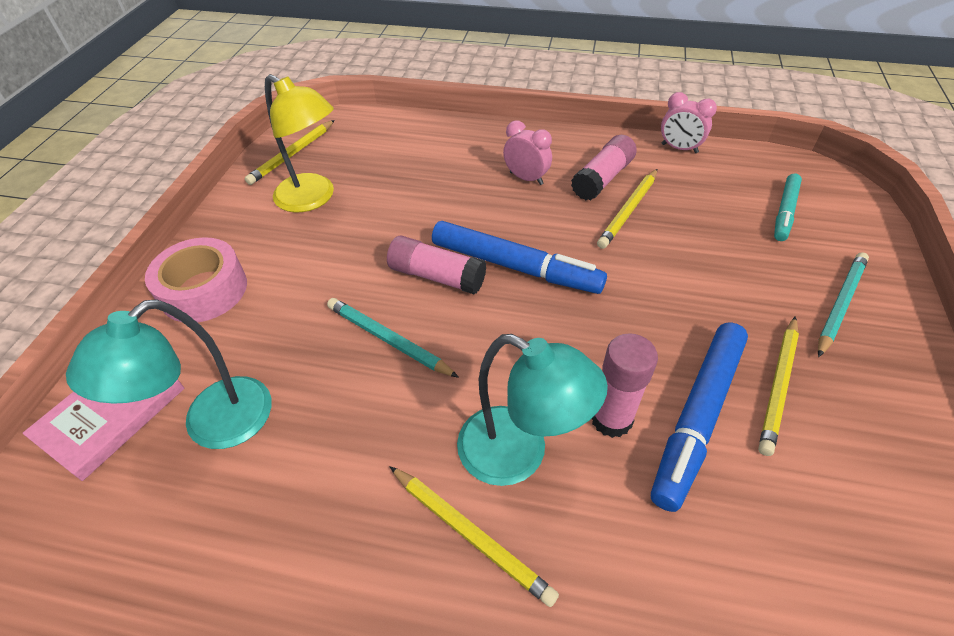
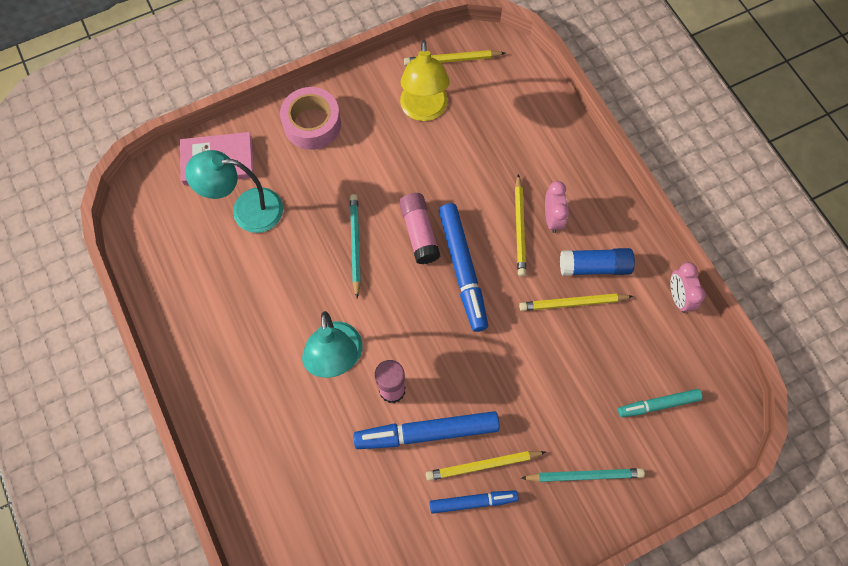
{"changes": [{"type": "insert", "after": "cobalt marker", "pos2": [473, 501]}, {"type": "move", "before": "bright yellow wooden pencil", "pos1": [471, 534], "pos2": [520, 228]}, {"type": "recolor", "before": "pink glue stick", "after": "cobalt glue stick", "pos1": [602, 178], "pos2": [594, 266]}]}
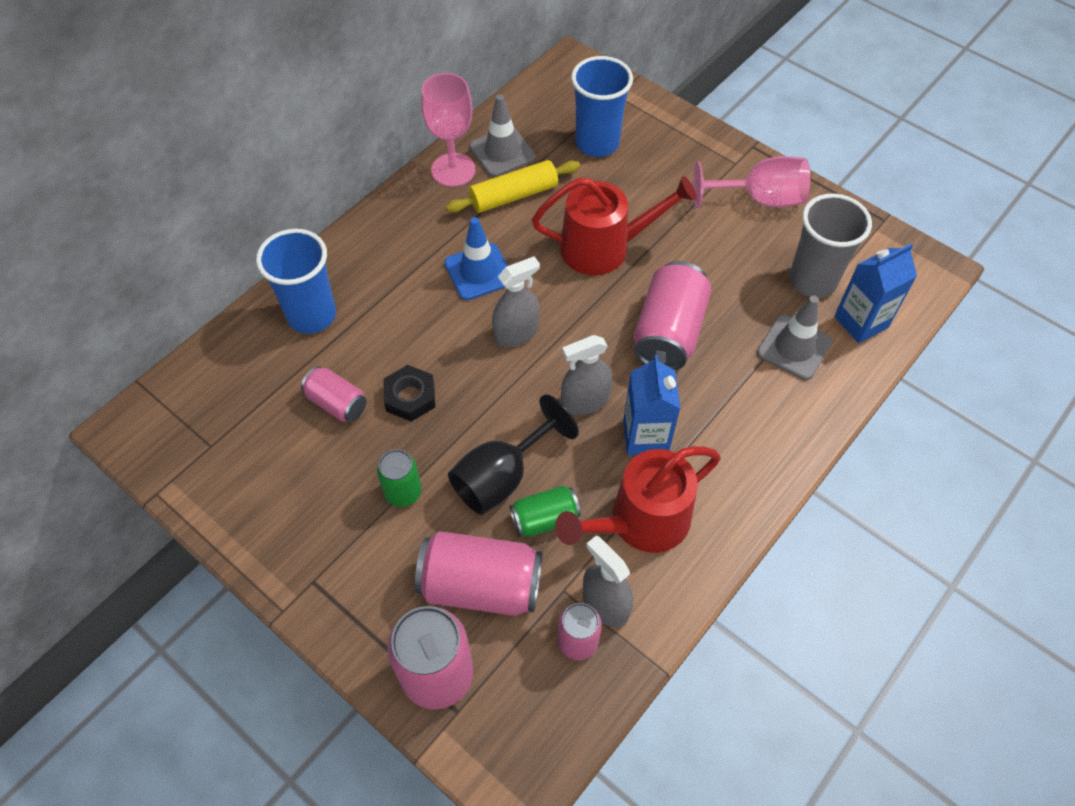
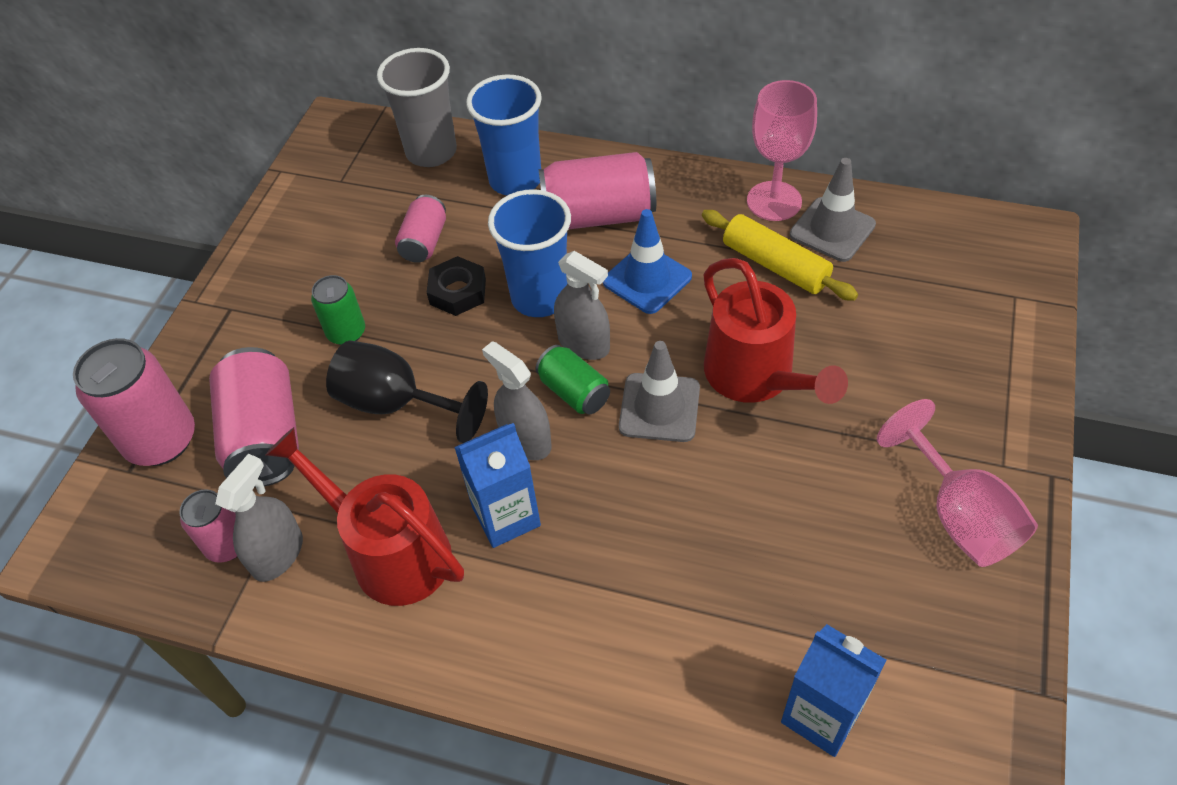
{"changes": [{"type": "move", "before": "green tin", "pos1": [545, 519], "pos2": [574, 392]}, {"type": "move", "before": "cobalt cup", "pos1": [597, 143], "pos2": [540, 298]}, {"type": "move", "before": "pink tin", "pos1": [668, 332], "pos2": [598, 215]}, {"type": "move", "before": "gray safety cone", "pos1": [794, 347], "pos2": [659, 408]}, {"type": "move", "before": "gray cup", "pos1": [812, 280], "pos2": [431, 152]}]}
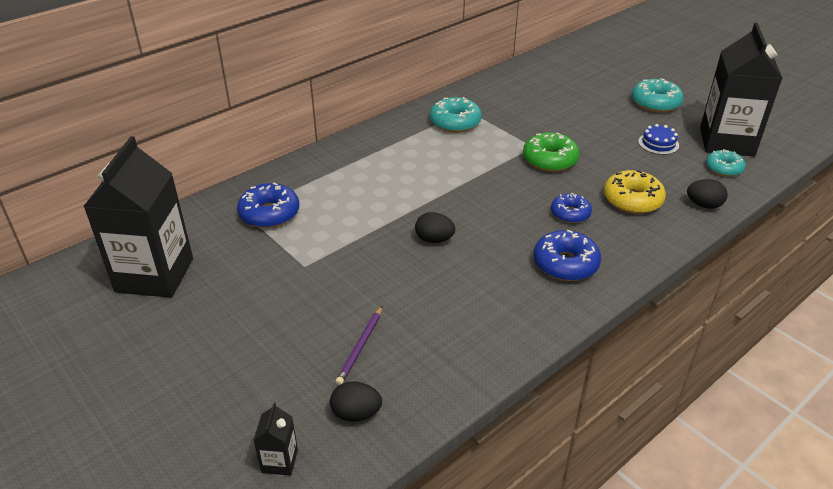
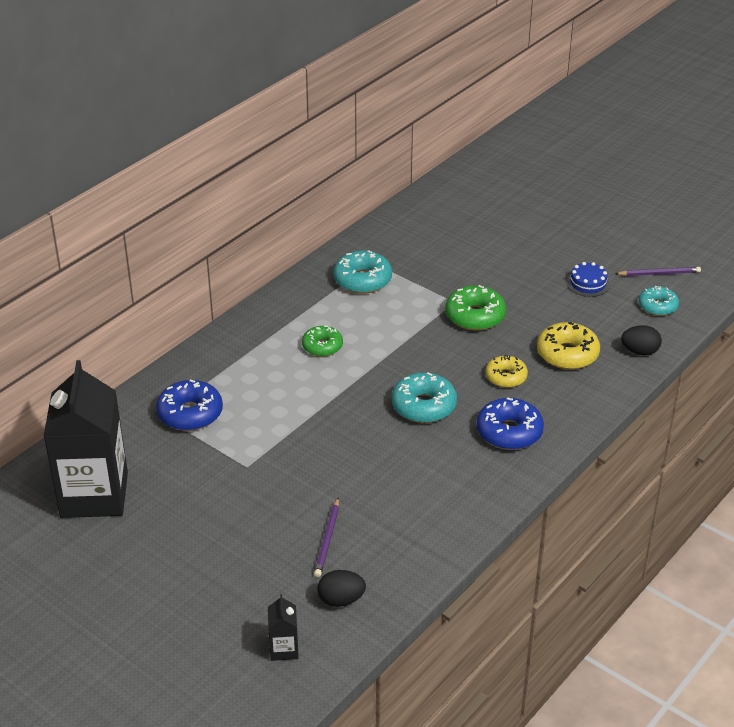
{"changes": [{"type": "delete", "before": "ebony egg shape", "pos1": [434, 239]}, {"type": "insert", "after": "green donut", "pos2": [322, 346]}, {"type": "move", "before": "teal donut", "pos1": [655, 103], "pos2": [424, 406]}, {"type": "replace", "before": "ebony milk carton", "after": "royal purple wooden pencil", "pos1": [726, 142], "pos2": [659, 273]}, {"type": "recolor", "before": "cobalt donut", "after": "bright yellow donut", "pos1": [570, 214], "pos2": [506, 377]}]}
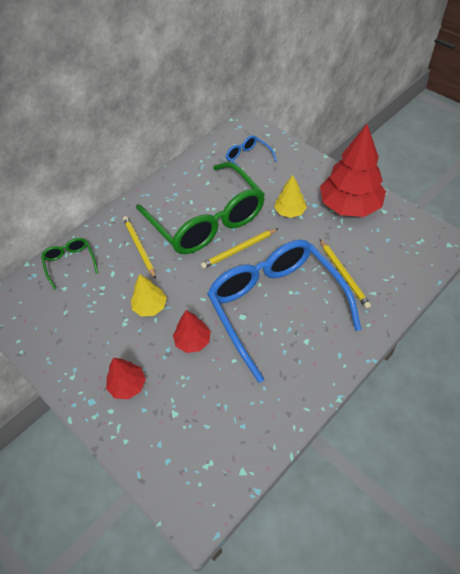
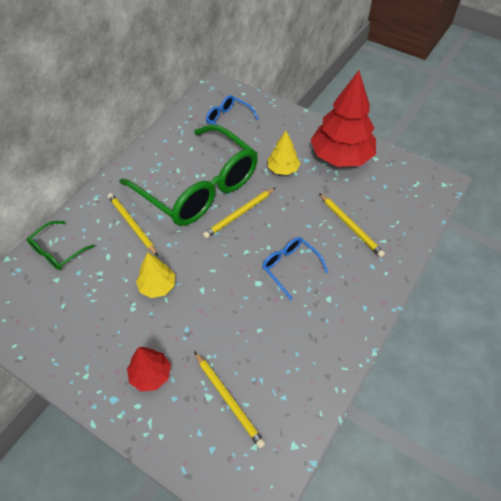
{"changes": [{"type": "delete", "before": "red toy tree", "pos1": [193, 341]}, {"type": "insert", "after": "bright yellow wooden pencil", "pos2": [228, 400]}, {"type": "rotate", "before": "green eyeglasses", "pos1": [70, 263], "pos2": [57, 251], "turn": -105}, {"type": "resize", "before": "cobalt eyeglasses", "pos1": [276, 306], "pos2": [290, 267], "scale": 0.42}]}
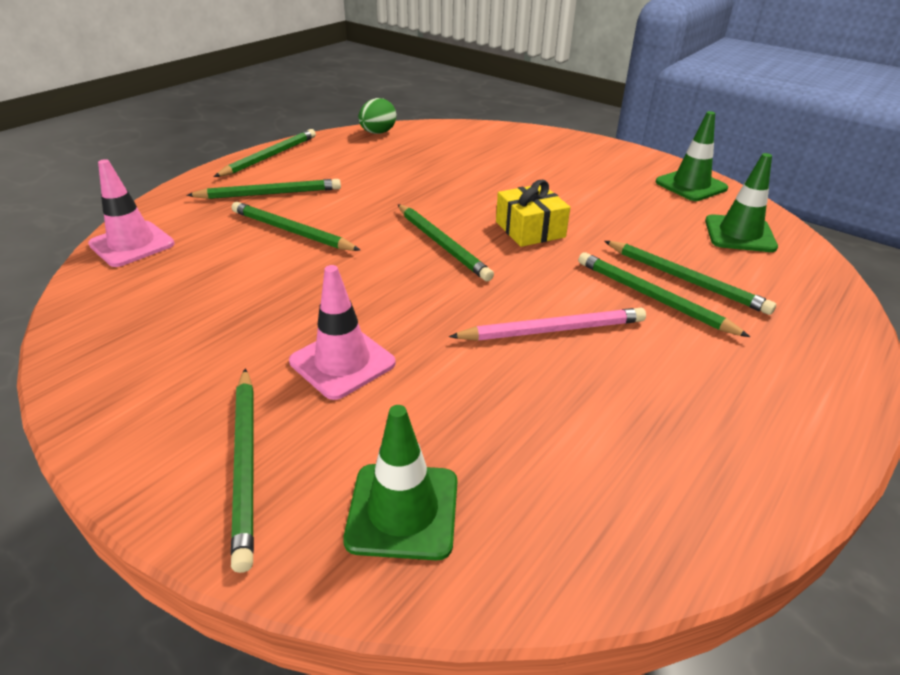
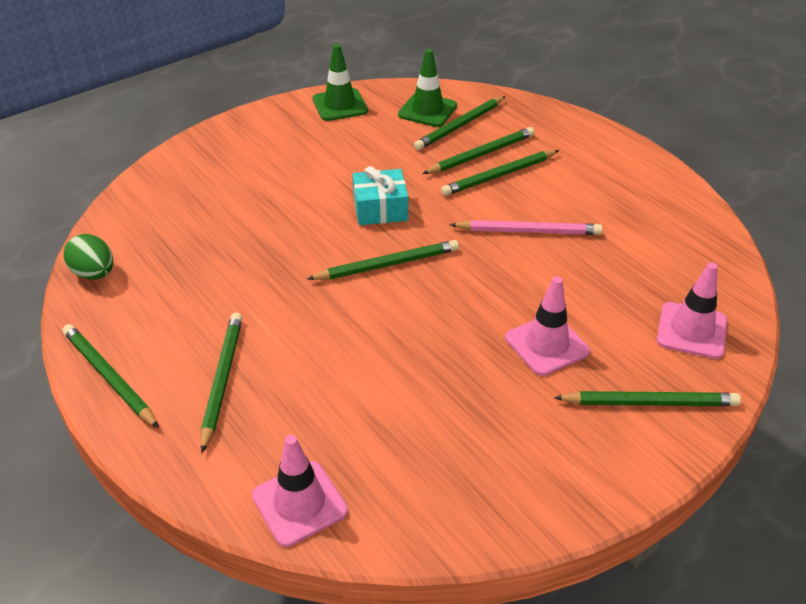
{"changes": [{"type": "move", "before": "green wooden pencil", "pos1": [292, 231], "pos2": [460, 125]}, {"type": "recolor", "before": "green safety cone", "after": "pink safety cone", "pos1": [403, 510], "pos2": [691, 330]}, {"type": "recolor", "before": "bright yellow present", "after": "teal present", "pos1": [530, 229], "pos2": [380, 209]}, {"type": "rotate", "before": "pink wooden pencil", "pos1": [552, 330], "pos2": [528, 231], "turn": 90}]}
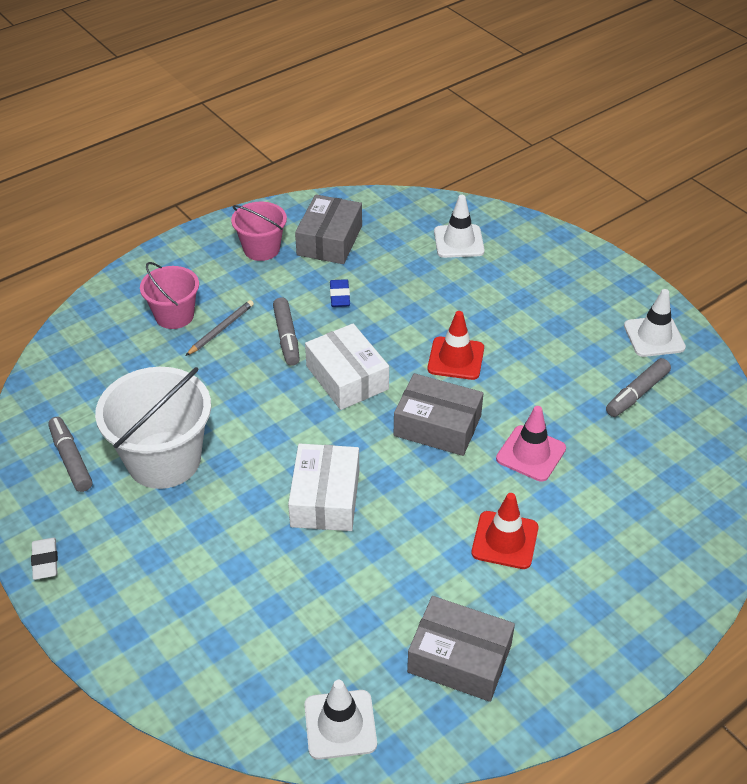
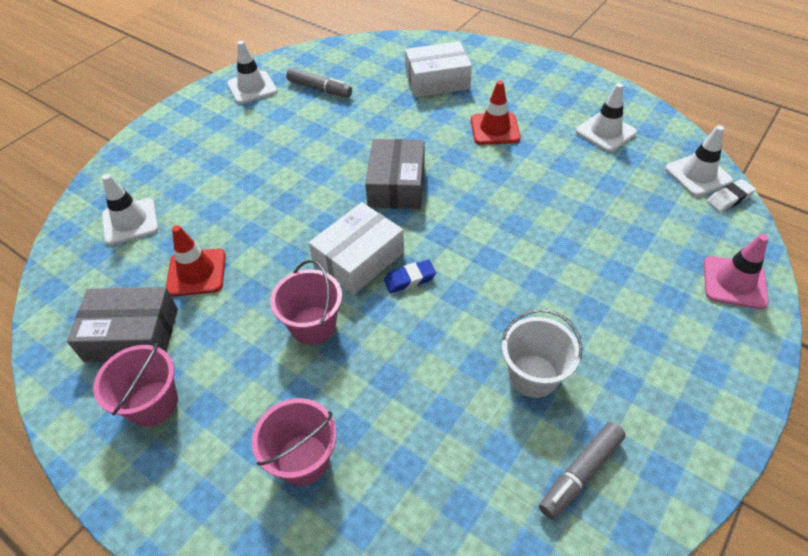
{"changes": [{"type": "delete", "before": "gray wooden pencil", "pos1": [221, 329]}, {"type": "move", "before": "pure white gum eraser", "pos1": [45, 561], "pos2": [729, 198]}, {"type": "move", "before": "pure white parcel", "pos1": [325, 498], "pos2": [437, 80]}, {"type": "move", "before": "cobalt gum eraser", "pos1": [339, 296], "pos2": [409, 279]}, {"type": "move", "before": "red safety cone", "pos1": [456, 358], "pos2": [196, 272]}, {"type": "move", "before": "pink safety cone", "pos1": [531, 453], "pos2": [734, 282]}, {"type": "replace", "before": "gray marker", "after": "pink bucket", "pos1": [286, 337], "pos2": [313, 325]}, {"type": "replace", "before": "gray parcel", "after": "pure white safety cone", "pos1": [459, 658], "pos2": [605, 132]}, {"type": "resize", "before": "pure white bucket", "pos1": [164, 460], "pos2": [533, 376], "scale": 0.59}]}
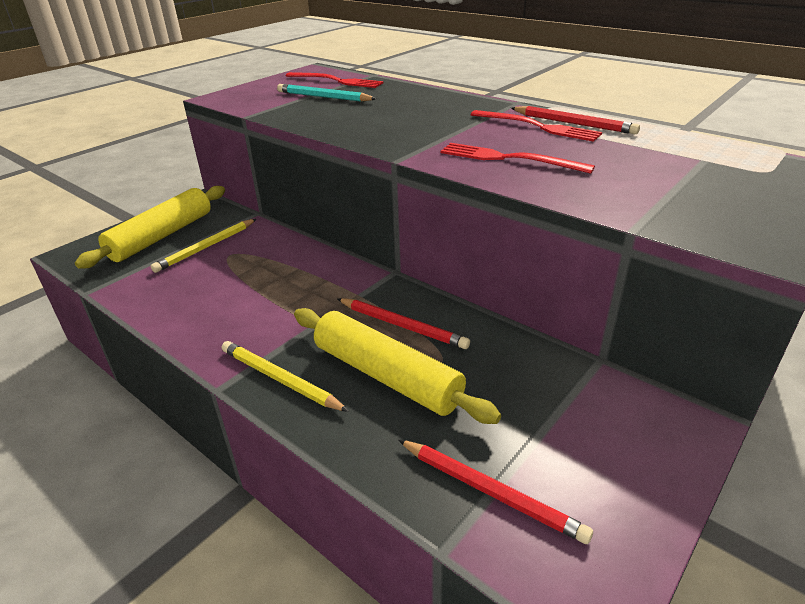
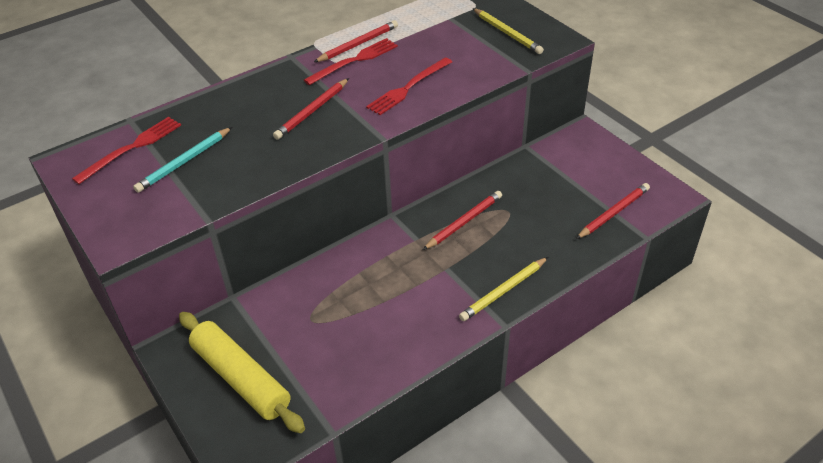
{"changes": [{"type": "delete", "before": "bright yellow rolling pin", "pos1": [387, 376]}, {"type": "insert", "after": "red wooden pencil", "pos2": [312, 111]}, {"type": "move", "before": "bright yellow wooden pencil", "pos1": [206, 247], "pos2": [507, 33]}]}
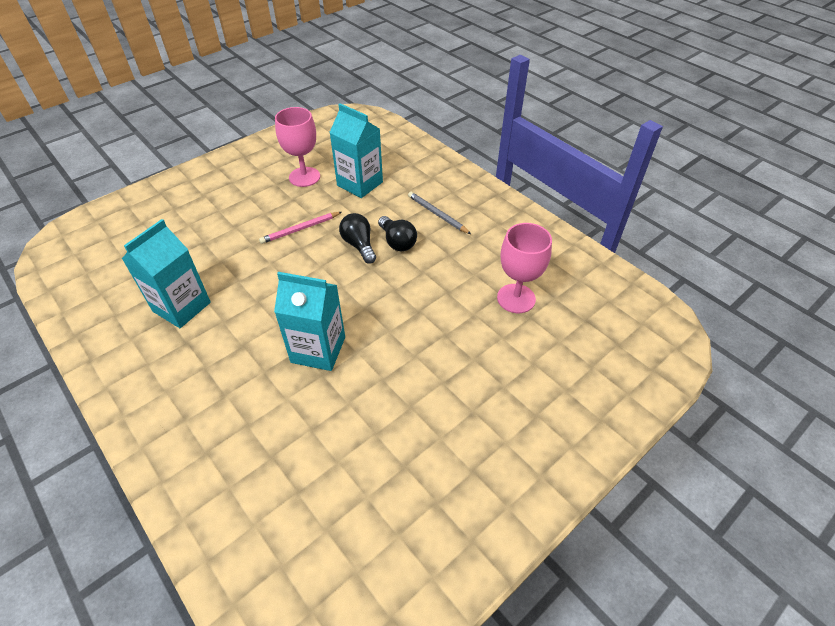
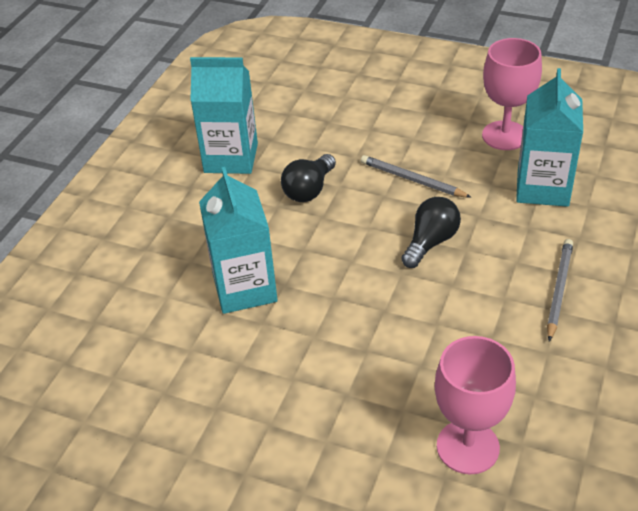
{"changes": [{"type": "move", "before": "ebony lightbulb", "pos1": [397, 242], "pos2": [309, 190]}, {"type": "recolor", "before": "pink wooden pencil", "after": "gray wooden pencil", "pos1": [300, 229], "pos2": [412, 180]}]}
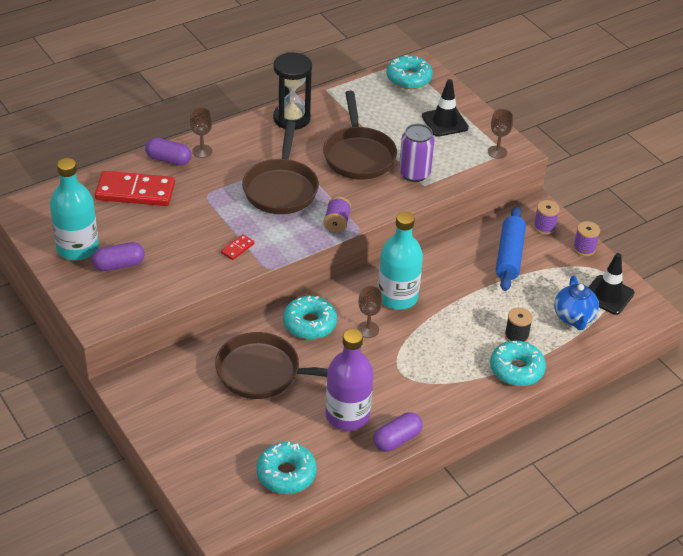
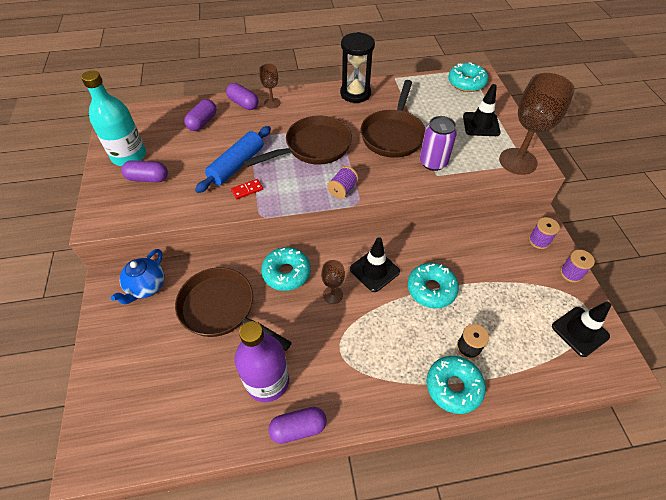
{"changes": [{"type": "move", "before": "teal donut", "pos1": [286, 474], "pos2": [431, 289]}, {"type": "move", "before": "cobalt rolling pin", "pos1": [509, 256], "pos2": [236, 165]}, {"type": "move", "before": "cobalt tea pot", "pos1": [574, 318], "pos2": [146, 287]}, {"type": "replace", "before": "red domino", "after": "royal purple pill shape", "pos1": [135, 192], "pos2": [202, 122]}, {"type": "replace", "before": "teal drink bottle", "after": "ebony safety cone", "pos1": [397, 297], "pos2": [374, 270]}, {"type": "rotate", "before": "dark brown frying pan", "pos1": [281, 188], "pos2": [314, 147], "turn": -150}, {"type": "resize", "before": "dark brown wine glass", "pos1": [497, 152], "pos2": [518, 161], "scale": 2.03}]}
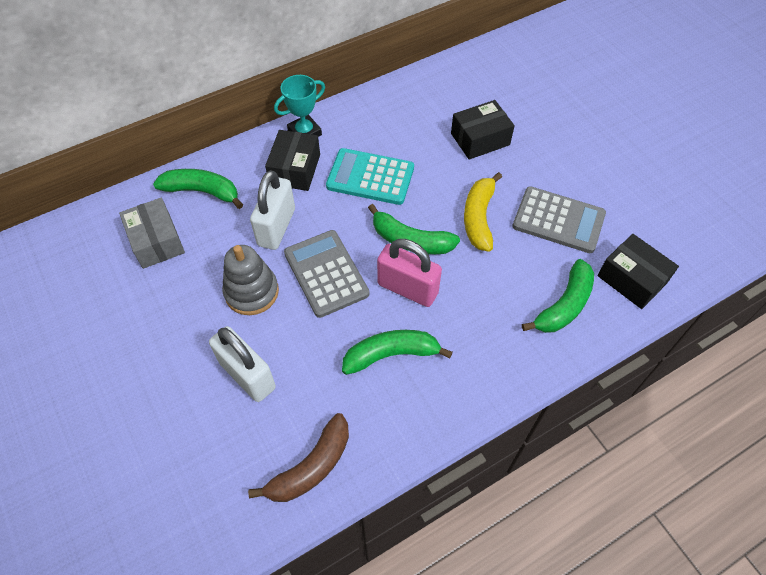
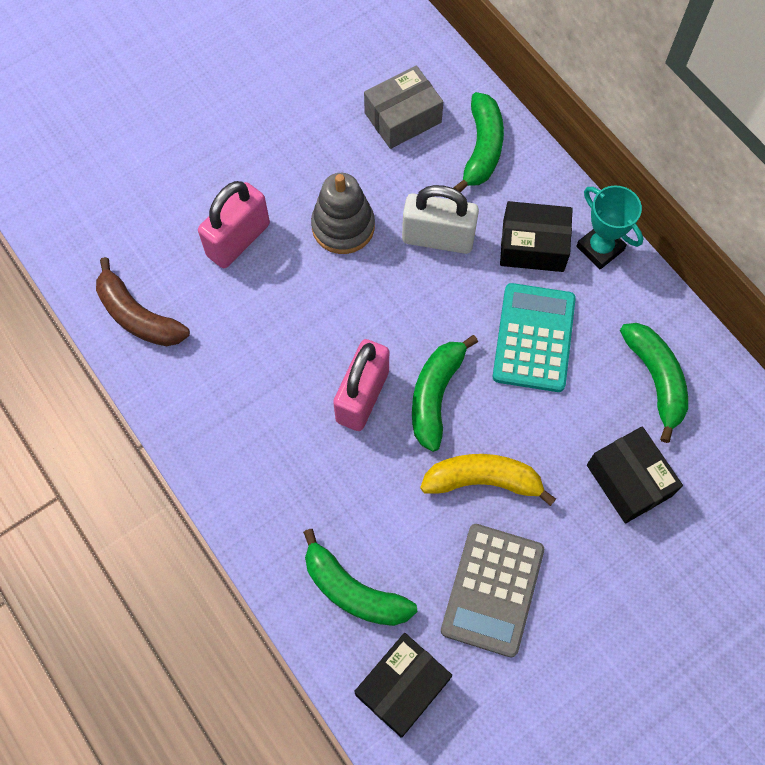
{"changes": [{"type": "delete", "before": "gray calculator", "pos1": [326, 273]}, {"type": "move", "before": "green banana", "pos1": [391, 355], "pos2": [655, 379]}, {"type": "recolor", "before": "pure white small lock", "after": "pink small lock", "pos1": [247, 375], "pos2": [238, 240]}]}
